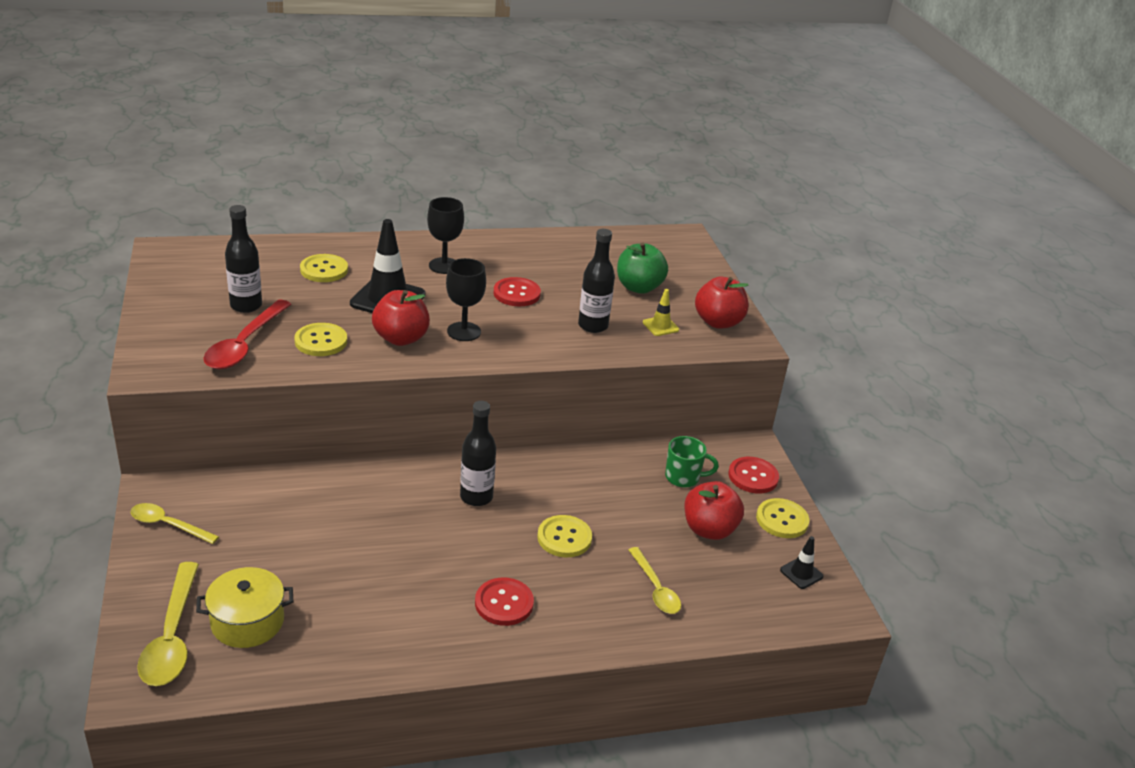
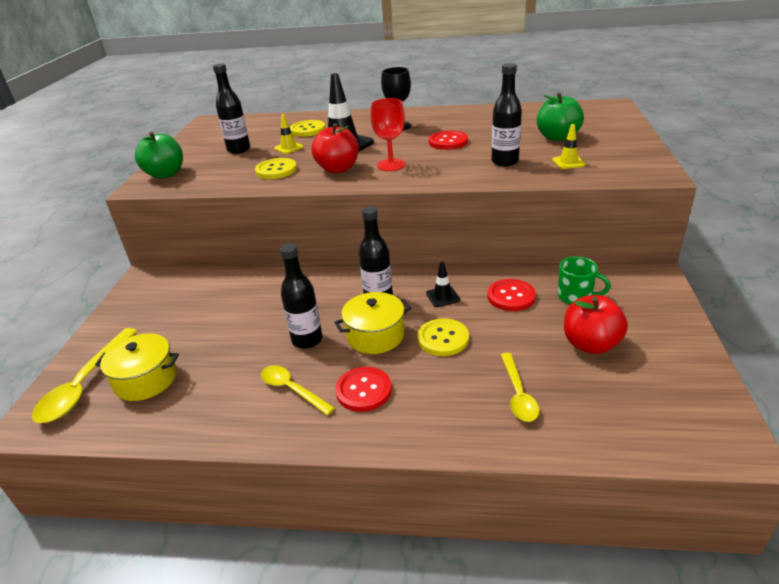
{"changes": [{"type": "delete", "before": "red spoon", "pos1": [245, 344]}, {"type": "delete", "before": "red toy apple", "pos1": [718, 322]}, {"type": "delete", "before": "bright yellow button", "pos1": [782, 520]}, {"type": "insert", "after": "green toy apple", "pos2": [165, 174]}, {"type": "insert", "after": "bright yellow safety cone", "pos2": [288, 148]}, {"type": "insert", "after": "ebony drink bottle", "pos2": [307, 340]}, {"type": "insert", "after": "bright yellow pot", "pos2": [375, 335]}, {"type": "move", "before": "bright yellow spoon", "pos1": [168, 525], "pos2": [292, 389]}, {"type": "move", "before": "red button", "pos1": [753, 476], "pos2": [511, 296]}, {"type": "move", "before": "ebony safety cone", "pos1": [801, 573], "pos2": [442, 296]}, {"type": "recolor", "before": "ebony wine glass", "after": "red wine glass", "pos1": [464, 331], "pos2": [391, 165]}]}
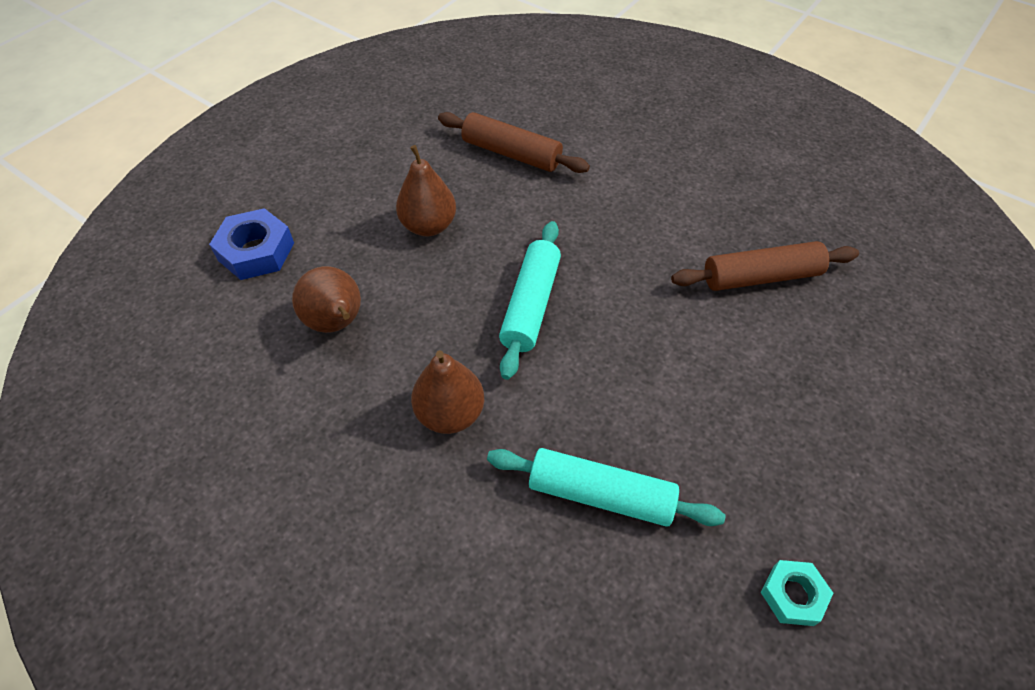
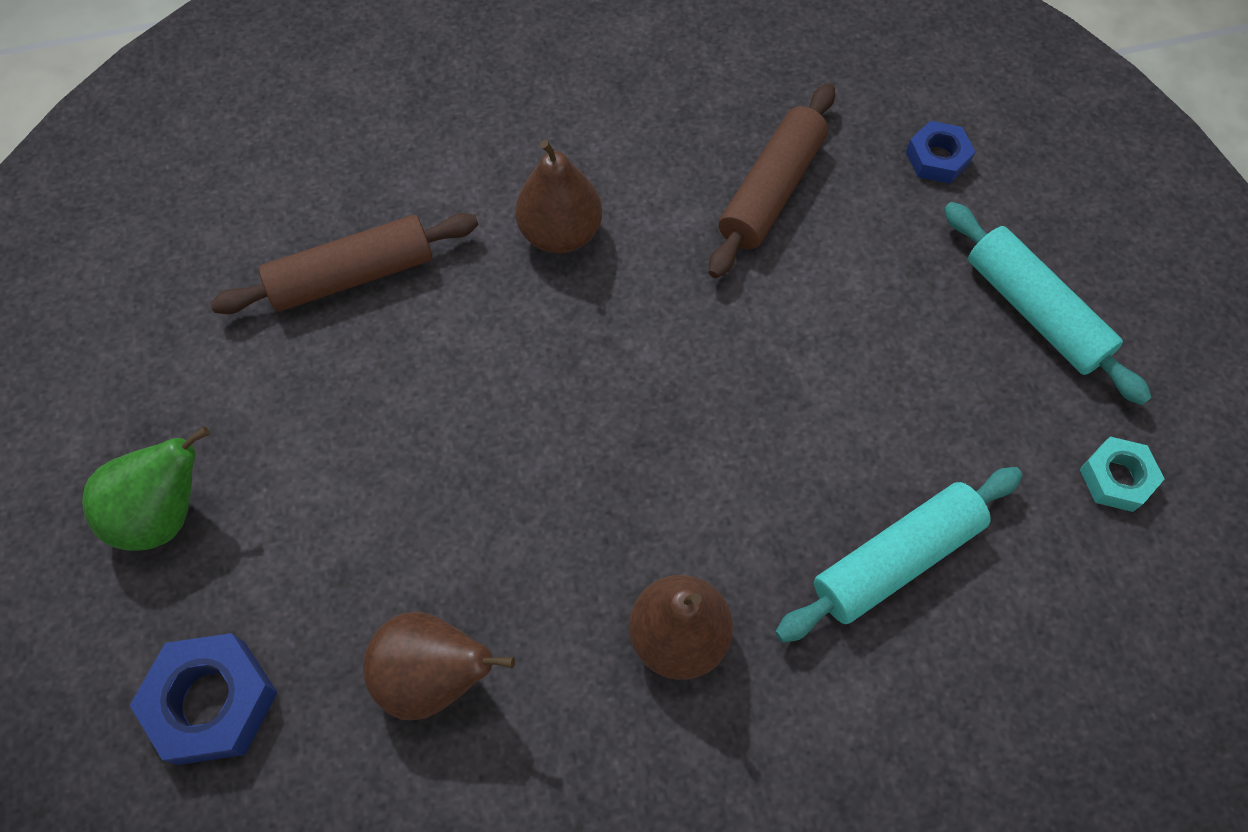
{"changes": [{"type": "insert", "after": "green pear fruit", "pos2": [165, 513]}, {"type": "insert", "after": "cobalt nut", "pos2": [937, 158]}, {"type": "move", "before": "dark brown pear fruit", "pos1": [429, 226], "pos2": [560, 233]}, {"type": "move", "before": "teal rolling pin", "pos1": [531, 305], "pos2": [1034, 311]}]}
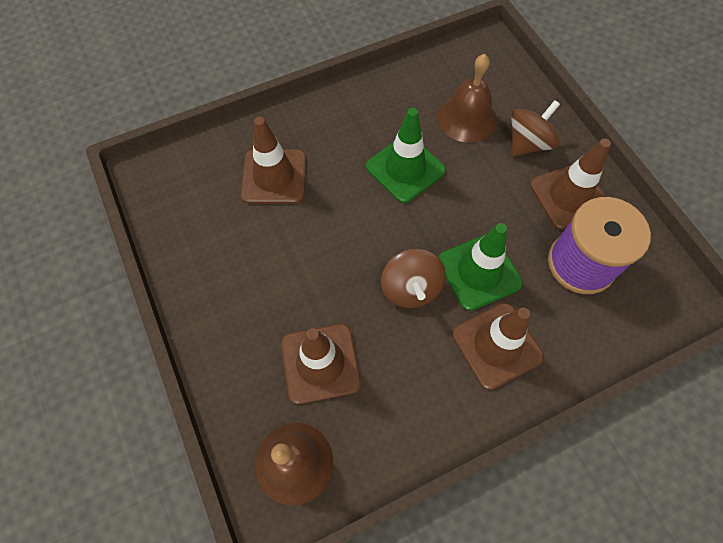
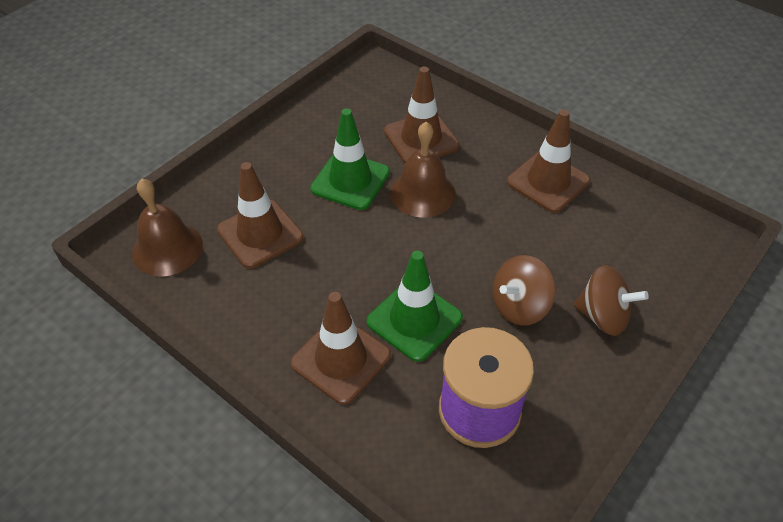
{"changes": [{"type": "move", "before": "green safety cone", "pos1": [405, 168], "pos2": [350, 181]}, {"type": "move", "before": "dark brown whirligig", "pos1": [411, 288], "pos2": [519, 306]}, {"type": "move", "before": "dark brown hand bell", "pos1": [467, 118], "pos2": [422, 193]}, {"type": "move", "before": "dark brown safety cone", "pos1": [569, 196], "pos2": [548, 182]}]}
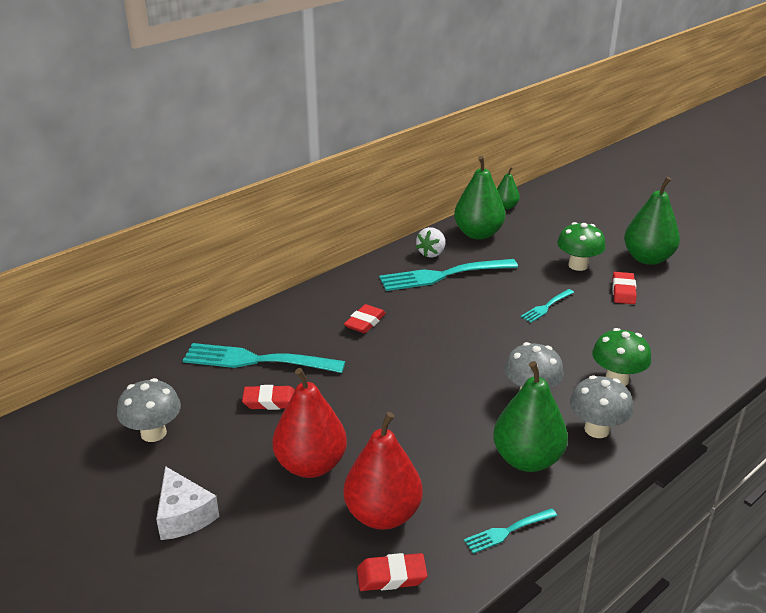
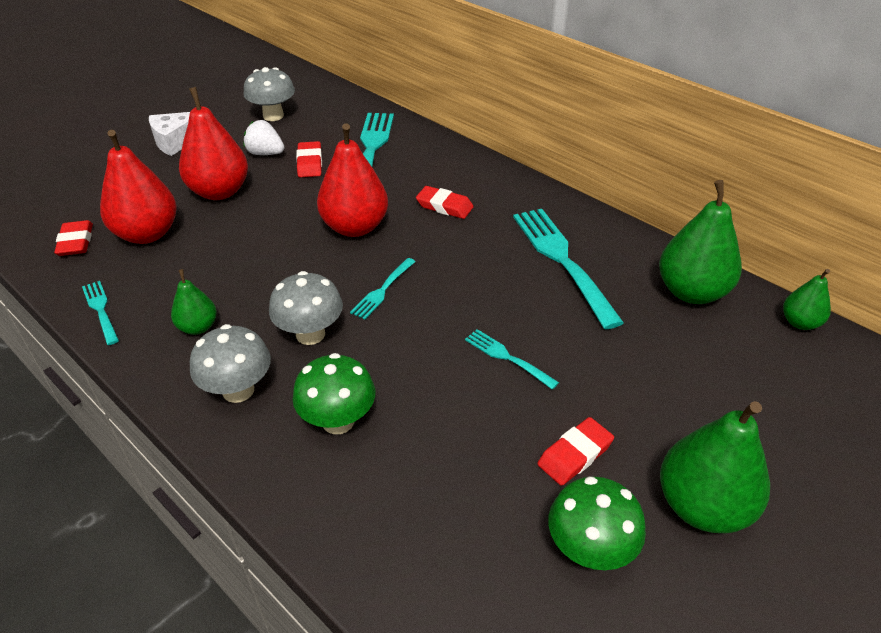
{"changes": [{"type": "insert", "after": "red pear fruit", "pos2": [355, 227]}, {"type": "insert", "after": "teal fork", "pos2": [383, 290]}, {"type": "move", "before": "pure white strawberry", "pos1": [431, 253], "pos2": [265, 153]}, {"type": "move", "before": "green mushroom", "pos1": [578, 265], "pos2": [589, 549]}, {"type": "rotate", "before": "red gum eraser", "pos1": [623, 291], "pos2": [575, 454], "turn": -45}, {"type": "resize", "before": "green pear fruit", "pos1": [527, 459], "pos2": [198, 327], "scale": 0.54}]}
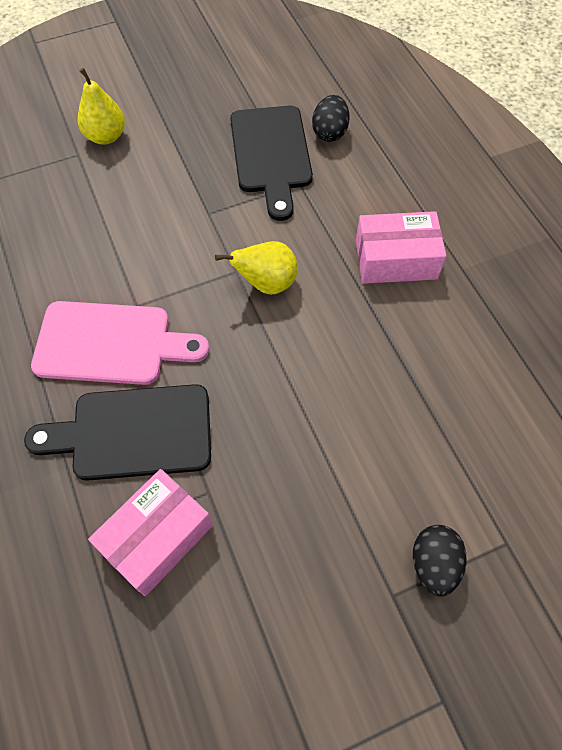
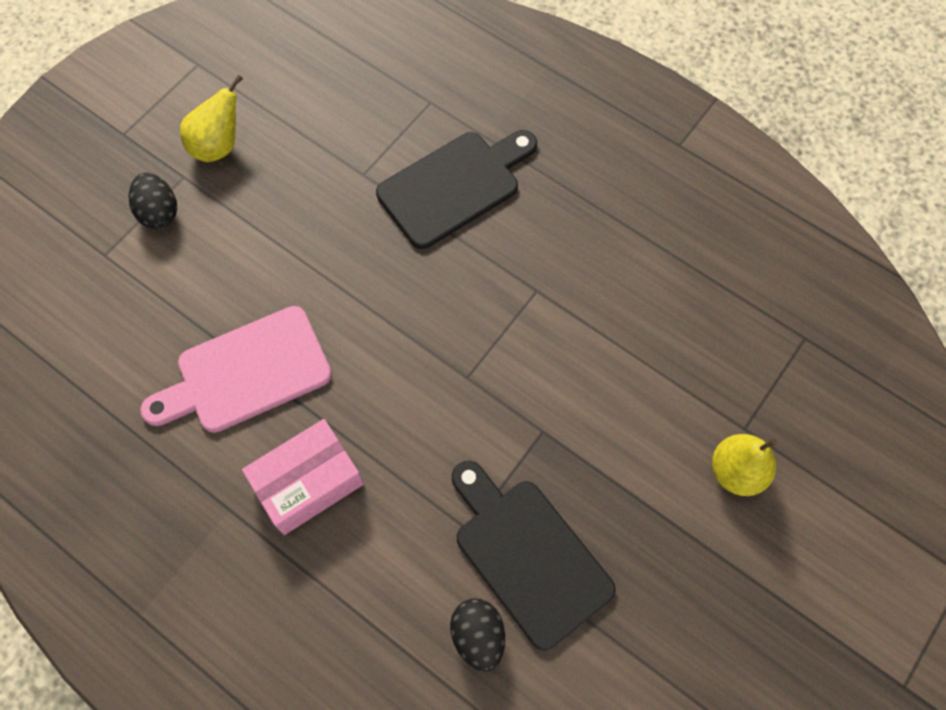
{"changes": [{"type": "delete", "before": "pink parcel", "pos1": [157, 537]}, {"type": "move", "before": "pink bread board", "pos1": [111, 344], "pos2": [246, 372]}, {"type": "move", "before": "bright yellow pear fruit", "pos1": [266, 283], "pos2": [219, 146]}]}
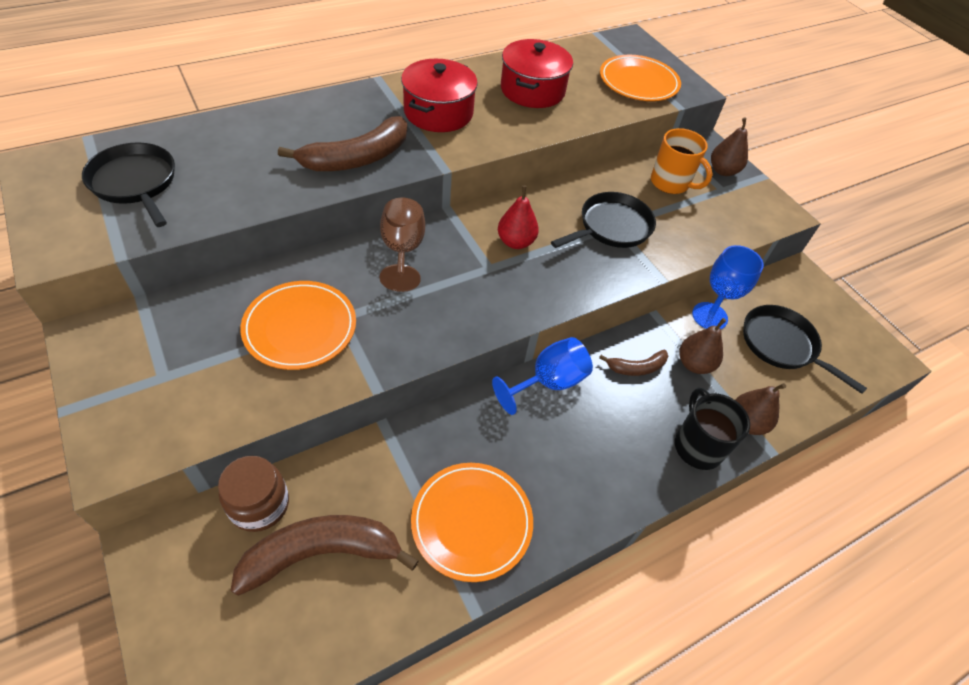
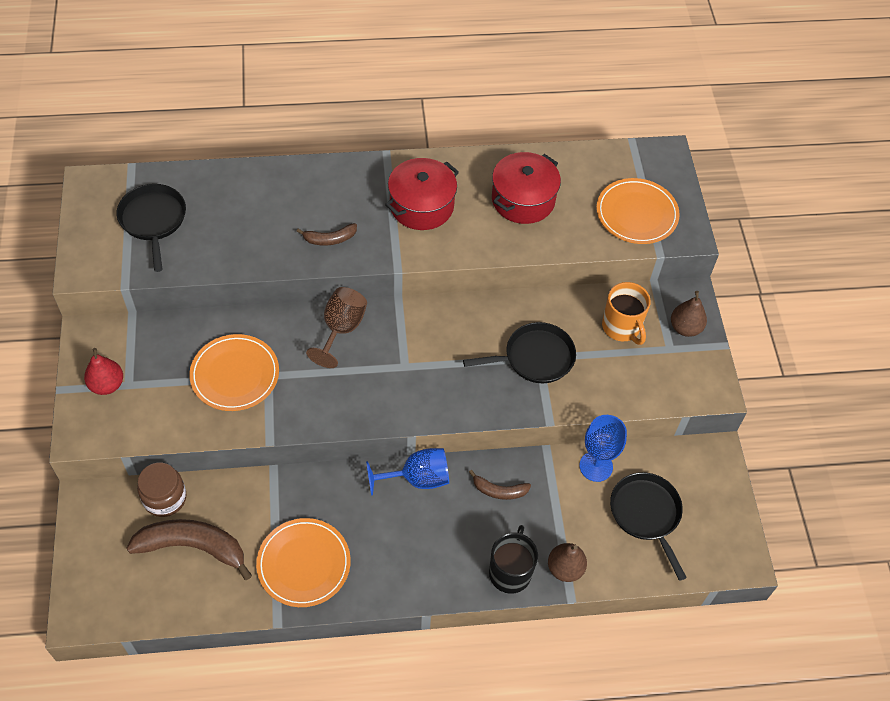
{"changes": [{"type": "delete", "before": "dark brown pear fruit", "pos1": [694, 364]}, {"type": "move", "before": "red pear fruit", "pos1": [516, 242], "pos2": [107, 385]}, {"type": "resize", "before": "dark brown banana", "pos1": [357, 158], "pos2": [330, 239], "scale": 0.52}]}
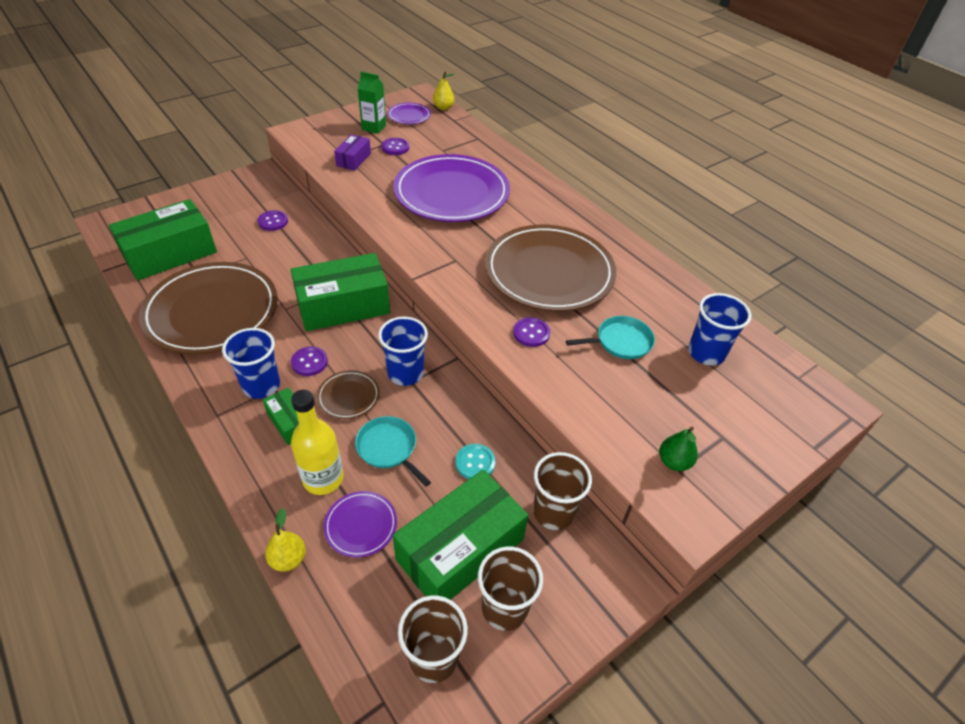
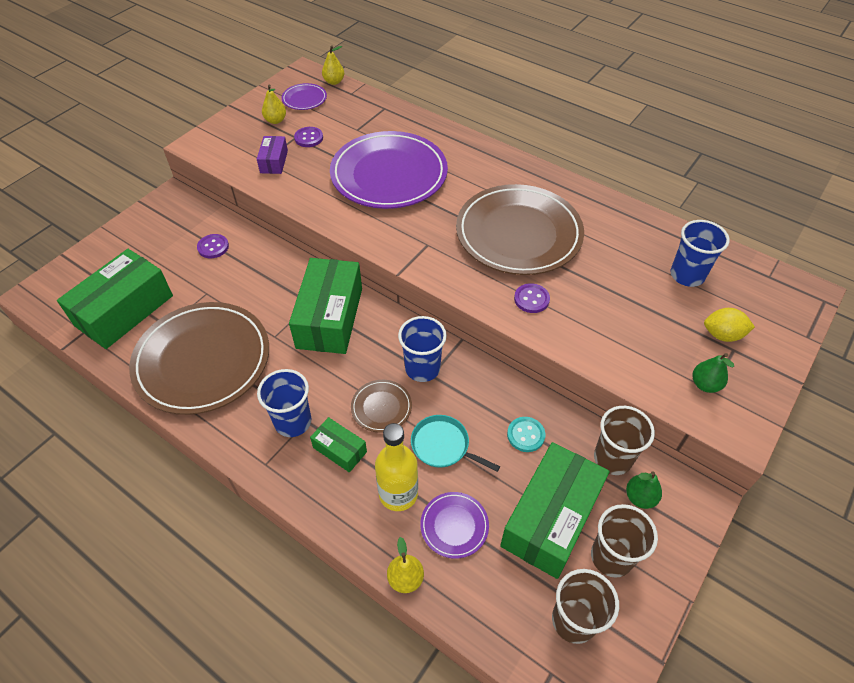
{"changes": [{"type": "delete", "before": "royal purple button", "pos1": [309, 362]}, {"type": "delete", "before": "teal frying pan", "pos1": [620, 342]}, {"type": "insert", "after": "green pear fruit", "pos2": [640, 497]}, {"type": "insert", "after": "bright yellow lemon", "pos2": [722, 335]}, {"type": "replace", "before": "green milk carton", "after": "bright yellow pear fruit", "pos1": [374, 127], "pos2": [275, 120]}, {"type": "rotate", "before": "green parcel", "pos1": [343, 306], "pos2": [330, 317], "turn": -45}]}
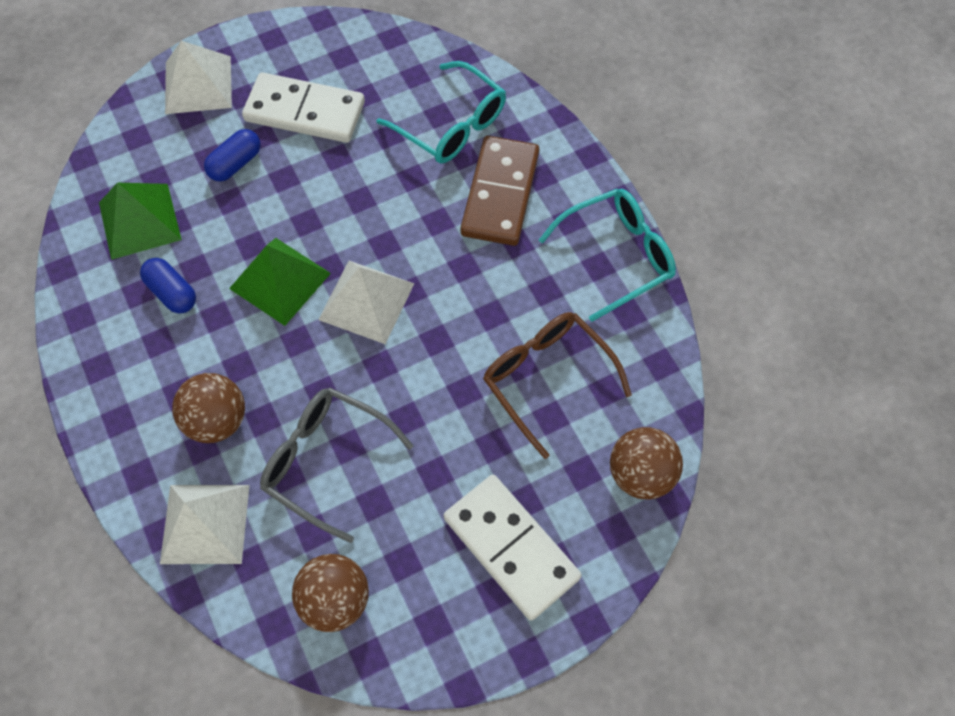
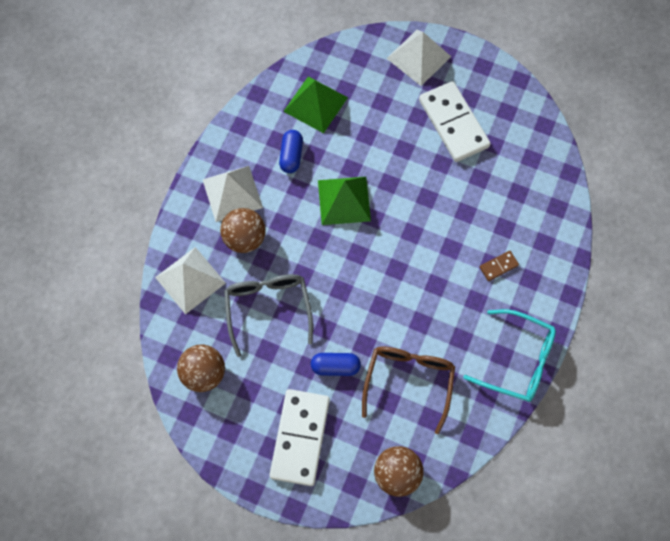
{"changes": [{"type": "delete", "before": "teal eyeglasses", "pos1": [450, 124]}, {"type": "move", "before": "cobalt pill shape", "pos1": [235, 163], "pos2": [335, 366]}, {"type": "move", "before": "pure white pyramid", "pos1": [366, 301], "pos2": [232, 193]}, {"type": "resize", "before": "dark brown domino", "pos1": [500, 193], "pos2": [498, 266], "scale": 0.43}]}
